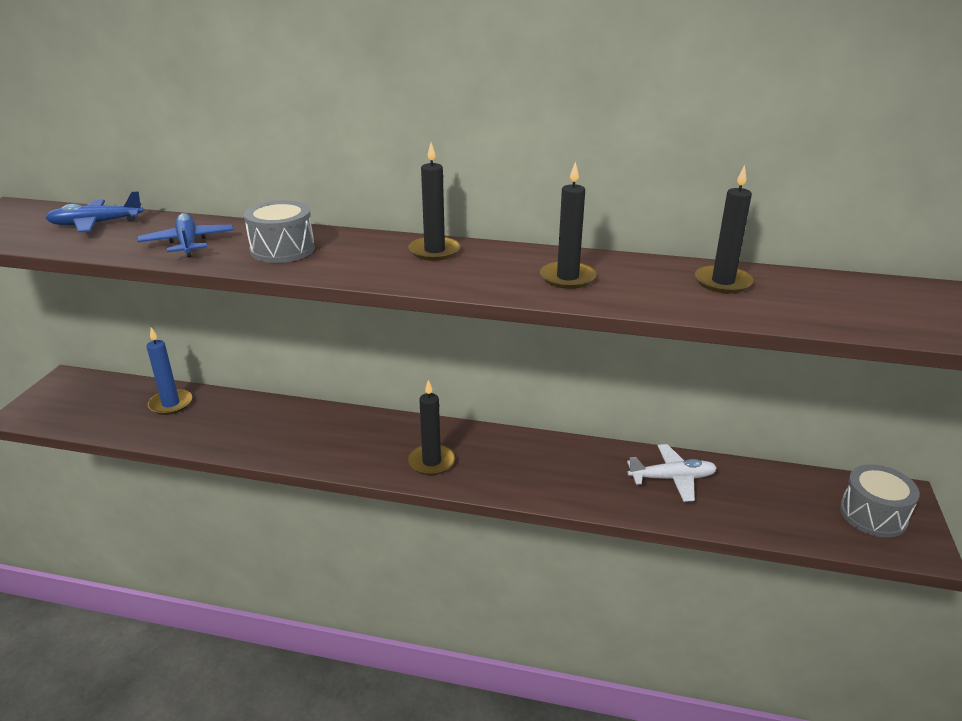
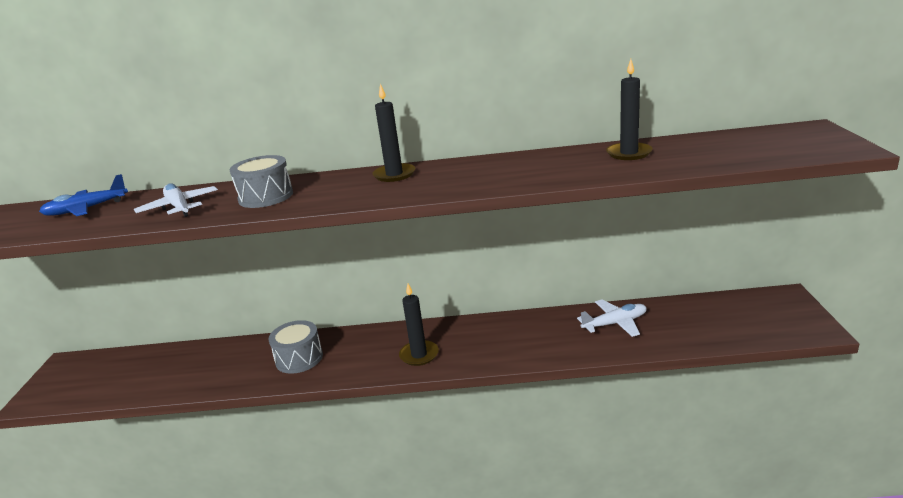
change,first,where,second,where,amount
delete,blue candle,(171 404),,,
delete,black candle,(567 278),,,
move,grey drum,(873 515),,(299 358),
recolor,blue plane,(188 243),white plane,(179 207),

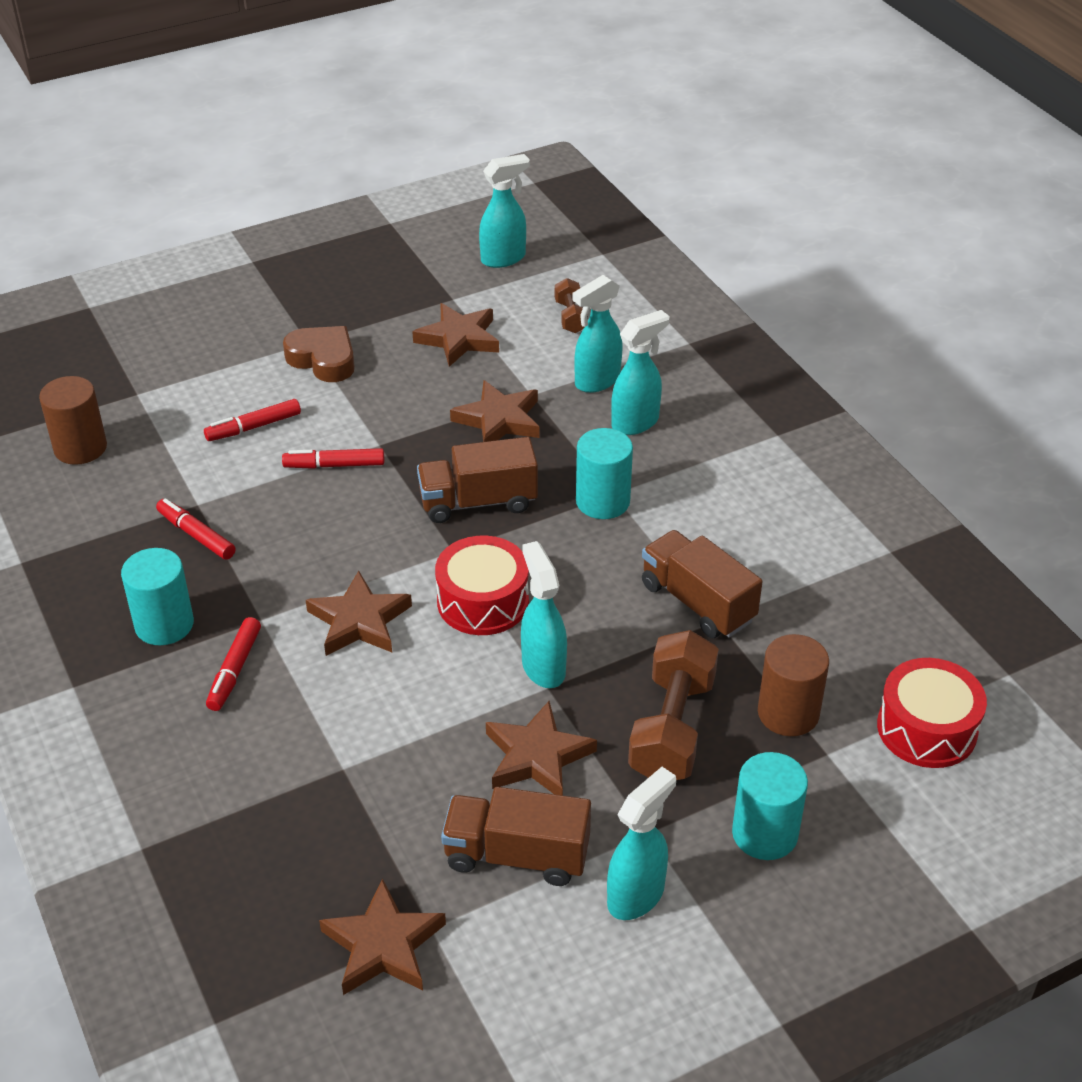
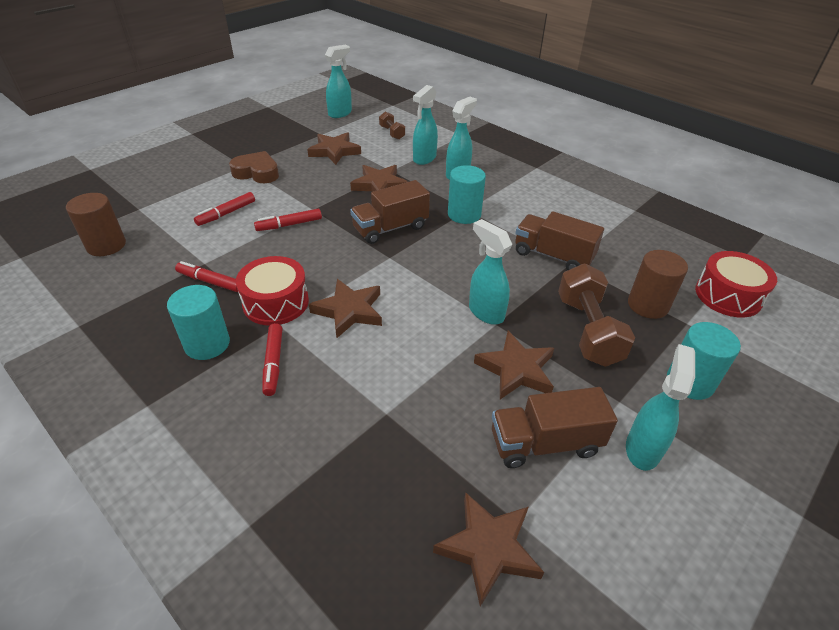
change,first,where,second,where,amount
move,red drum,(483 601),,(276 302),

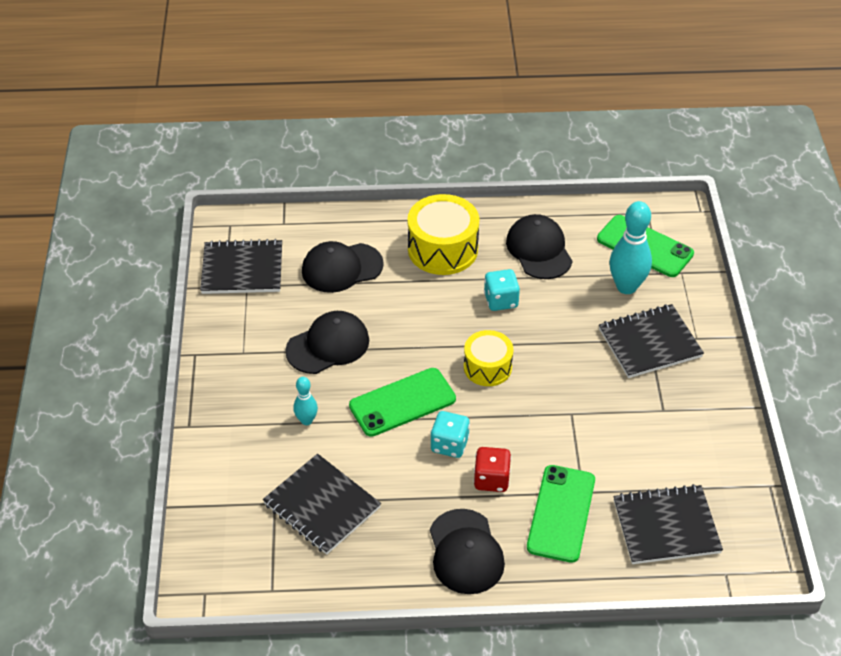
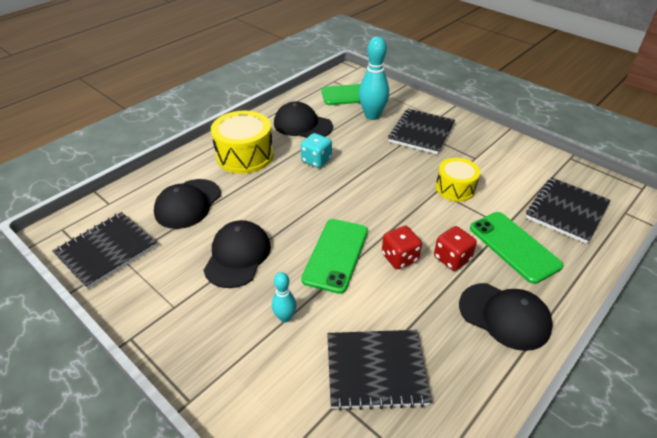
change,first,where,second,where,amount
move,yellow drum,(487 367),,(455 188),
recolor,turquoise dice,(449 444),red dice,(399 258),

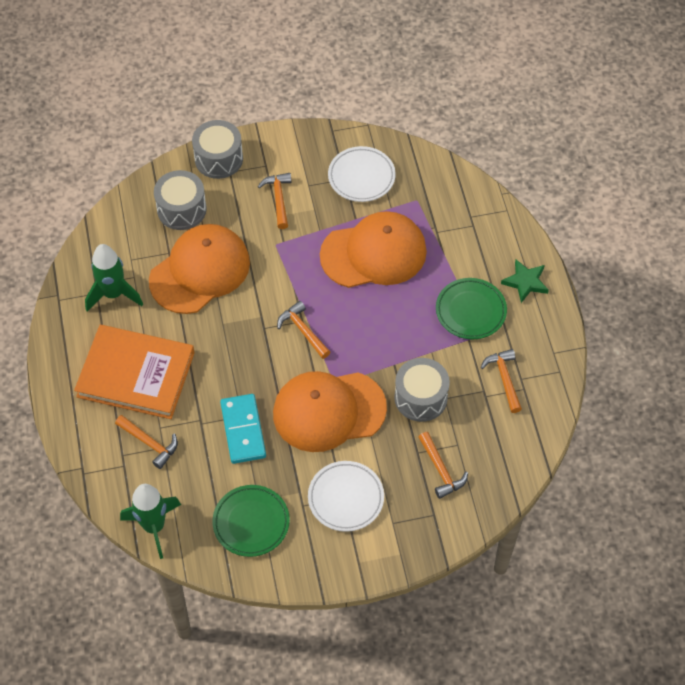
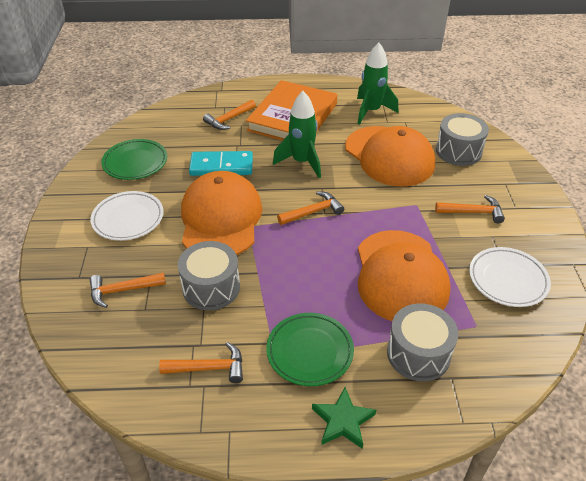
change,first,where,second,where,amount
move,green rocket,(154 526),,(302 162),
move,grey drum,(218 159),,(418 354),

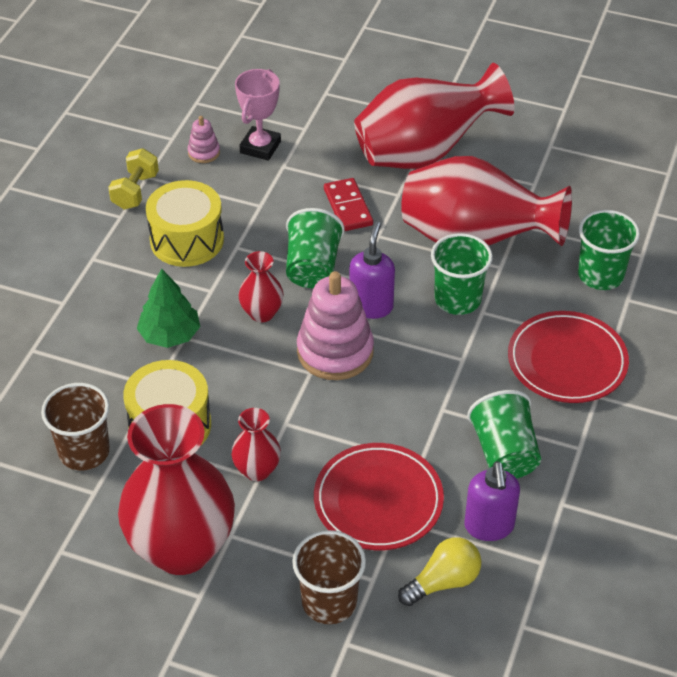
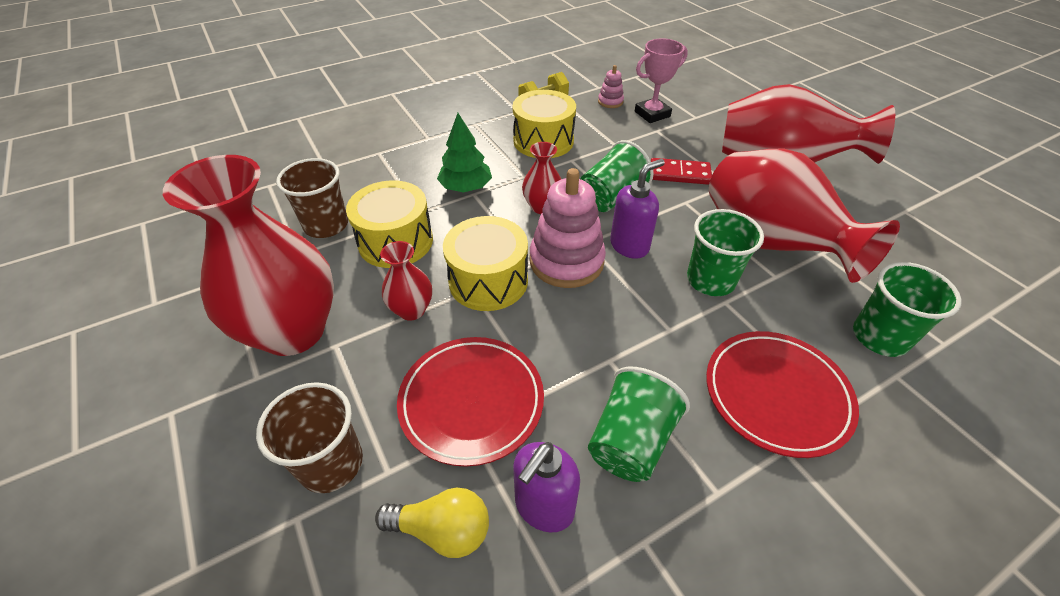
change,first,where,second,where,amount
insert,,,yellow drum,(488 280),
rotate,red domino,(348 207),,(679 174),75 degrees clockwise

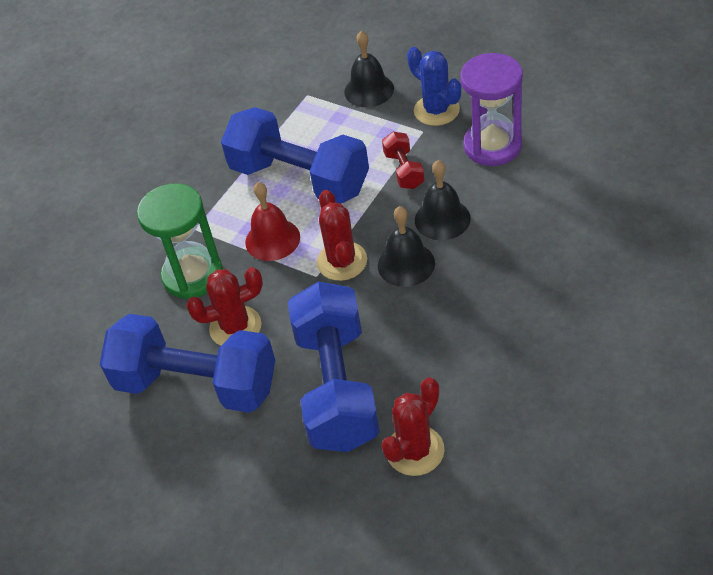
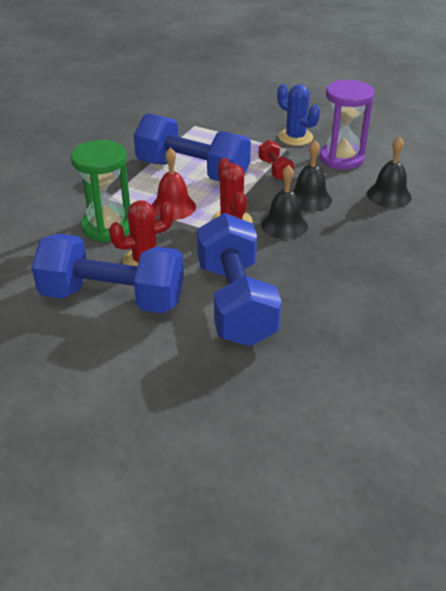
change,first,where,second,where,amount
delete,red cactus,(415 450),,,
move,black bell,(369 90),,(389 195),

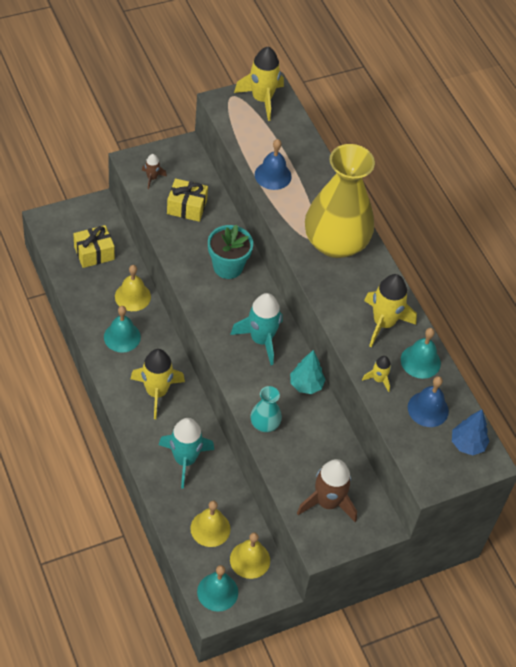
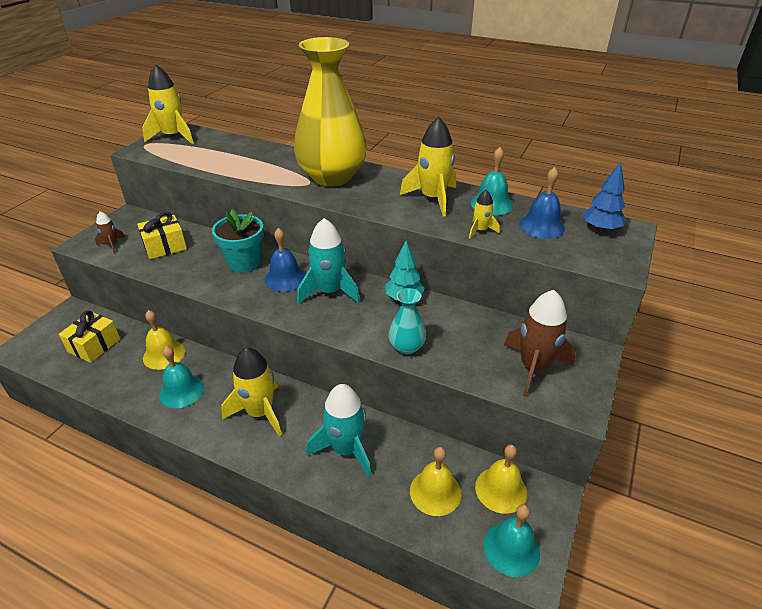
change,first,where,second,where,amount
move,blue bell,(273 175),,(285 278),

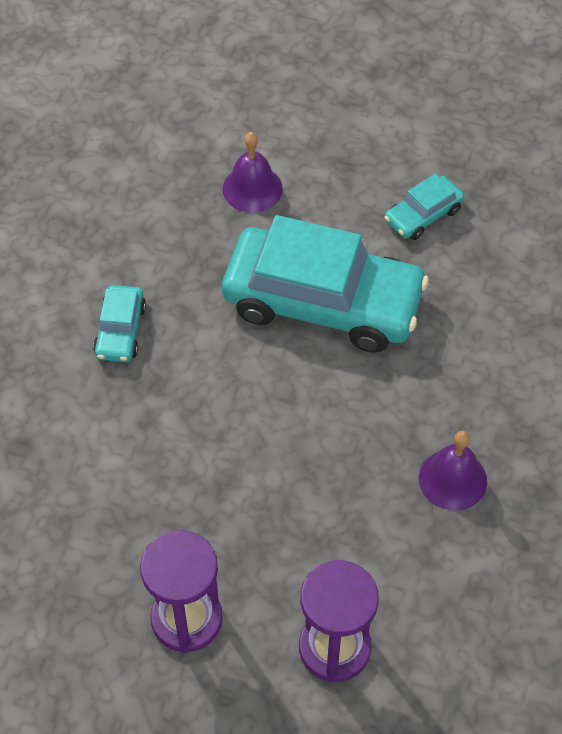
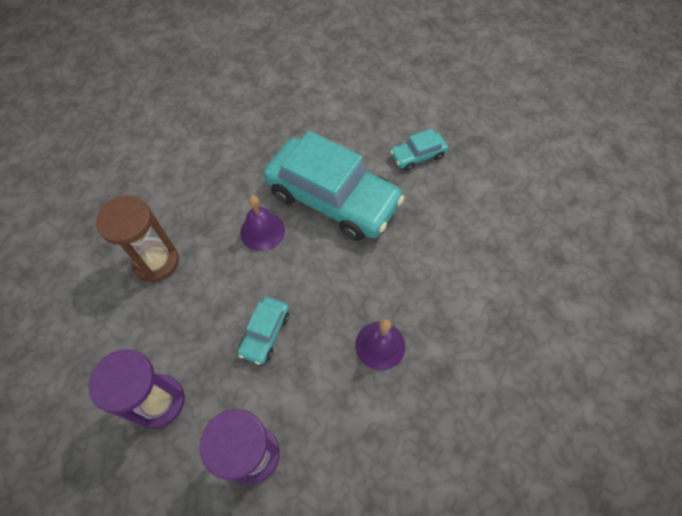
change,first,where,second,where,amount
insert,,,brown hourglass,(156 262),
move,turquoise car,(120 331),,(265 333),
move,purple bell,(252 188),,(262 231),

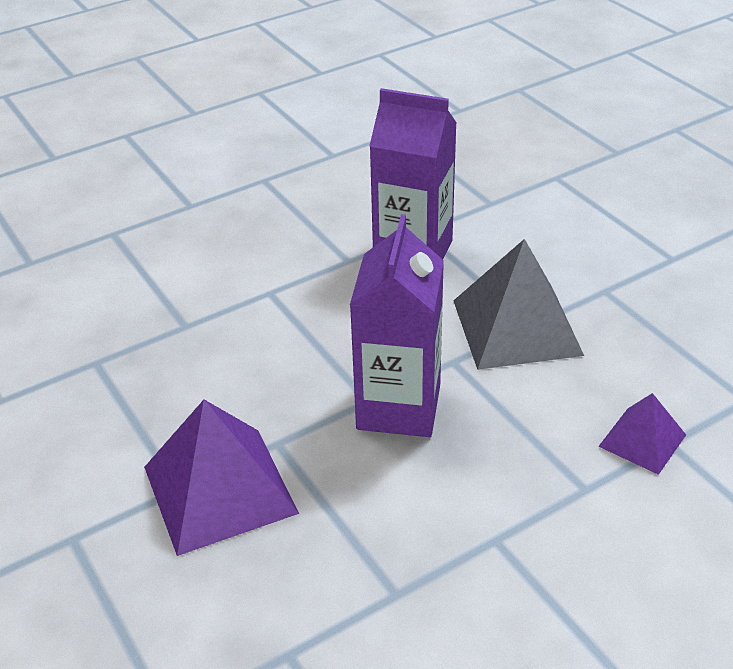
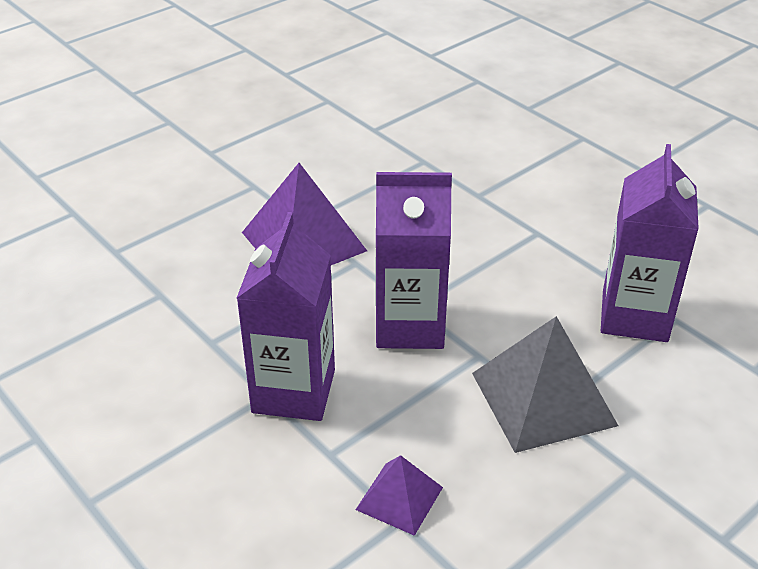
change,first,where,second,where,amount
insert,,,purple carton,(293 391),

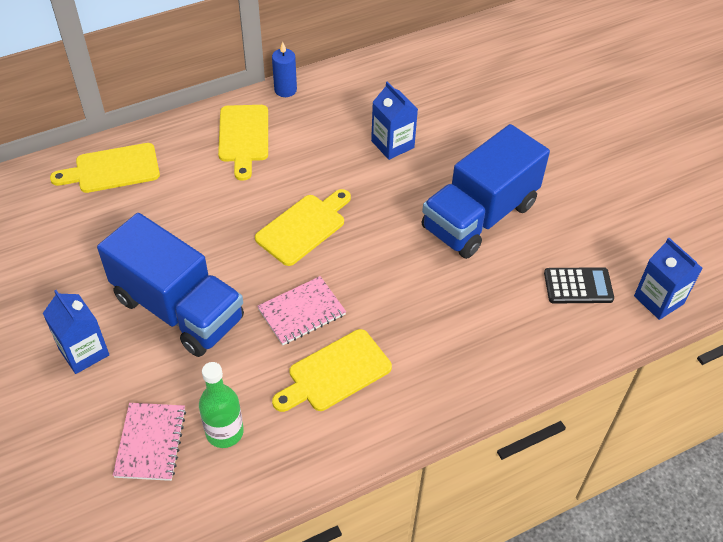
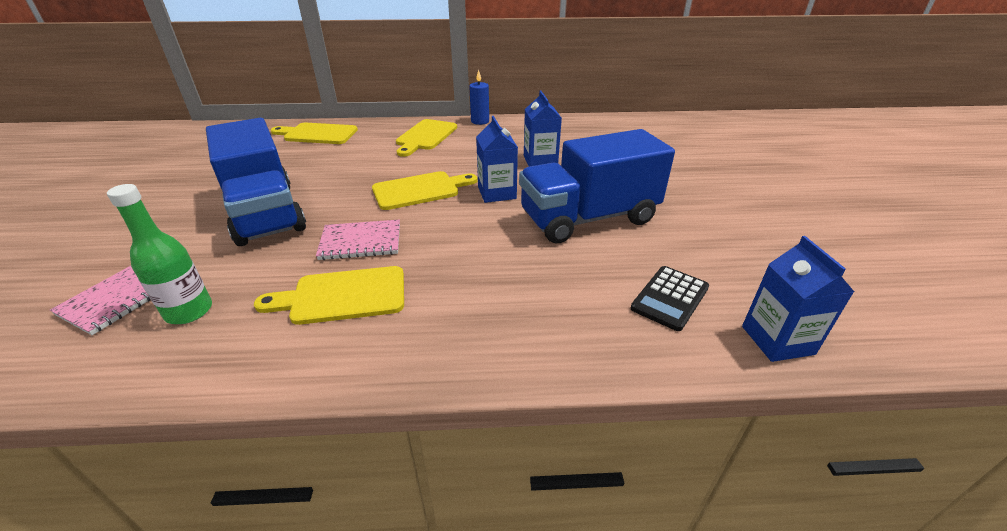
change,first,where,second,where,amount
move,blue carton,(84 352),,(497 193),
rotate,black calculator,(578 286),,(669 298),105 degrees clockwise

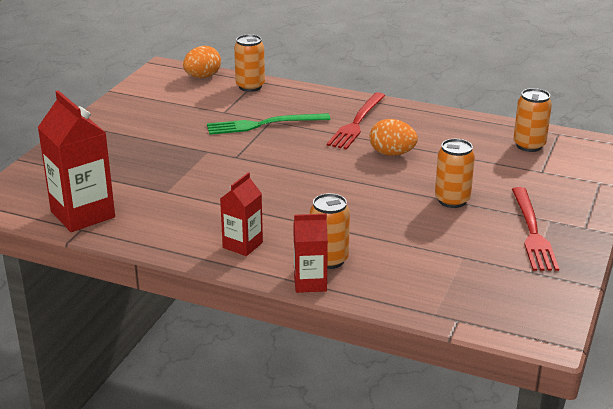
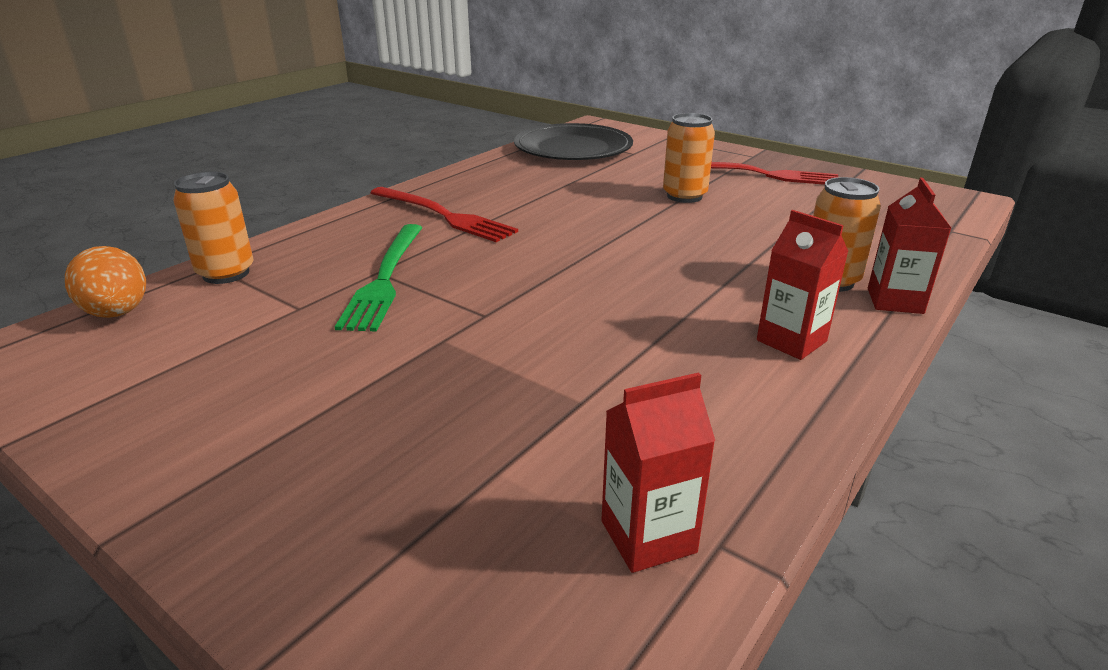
change,first,where,second,where,amount
delete,orange egg,(392 154),,,
replace,orange can,(529 145),black plate,(573 149),
resize,red carton,(83 214),,(648 536),x0.58

